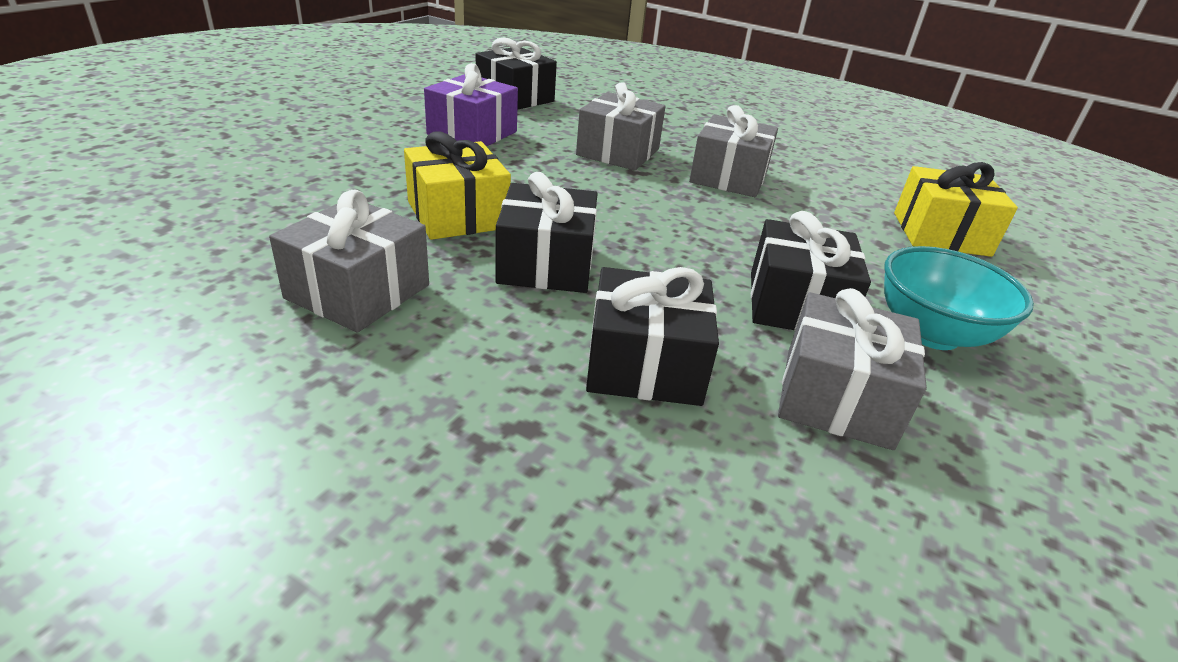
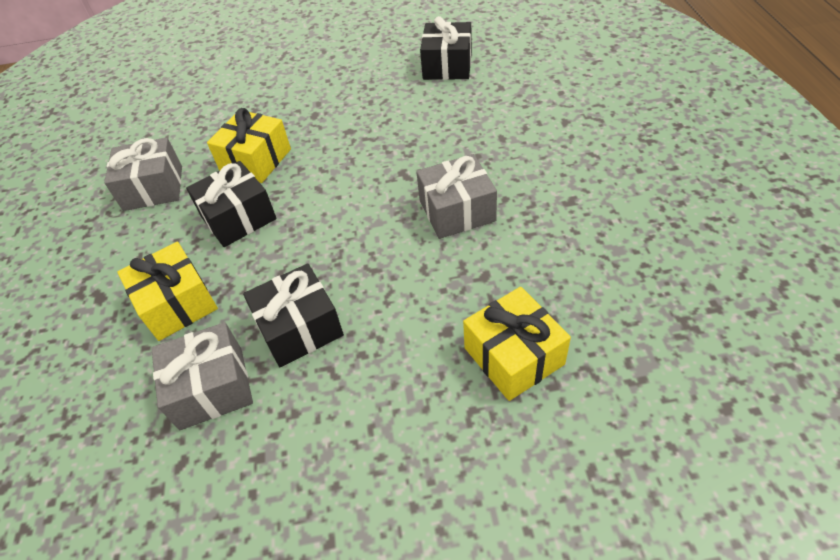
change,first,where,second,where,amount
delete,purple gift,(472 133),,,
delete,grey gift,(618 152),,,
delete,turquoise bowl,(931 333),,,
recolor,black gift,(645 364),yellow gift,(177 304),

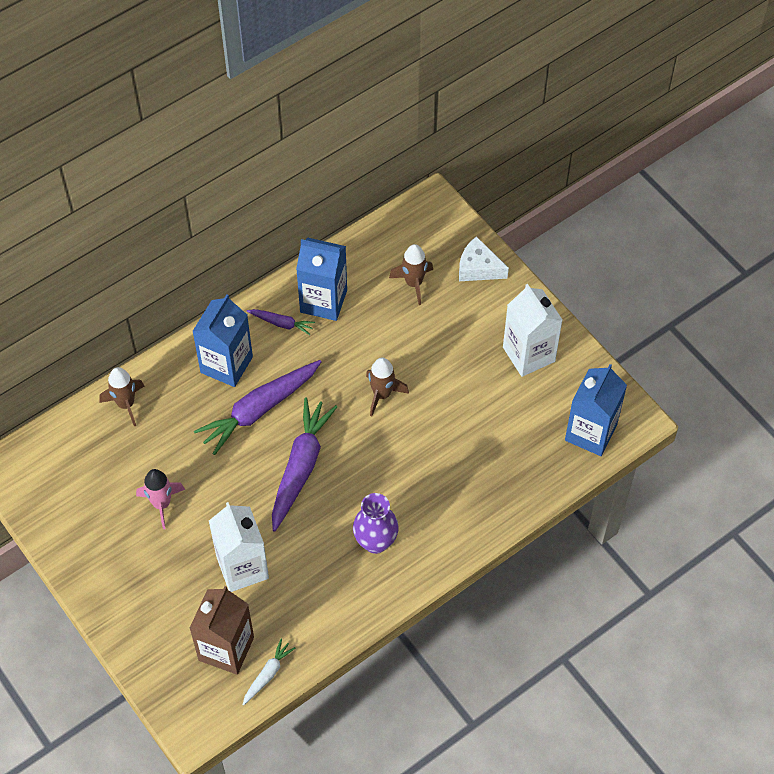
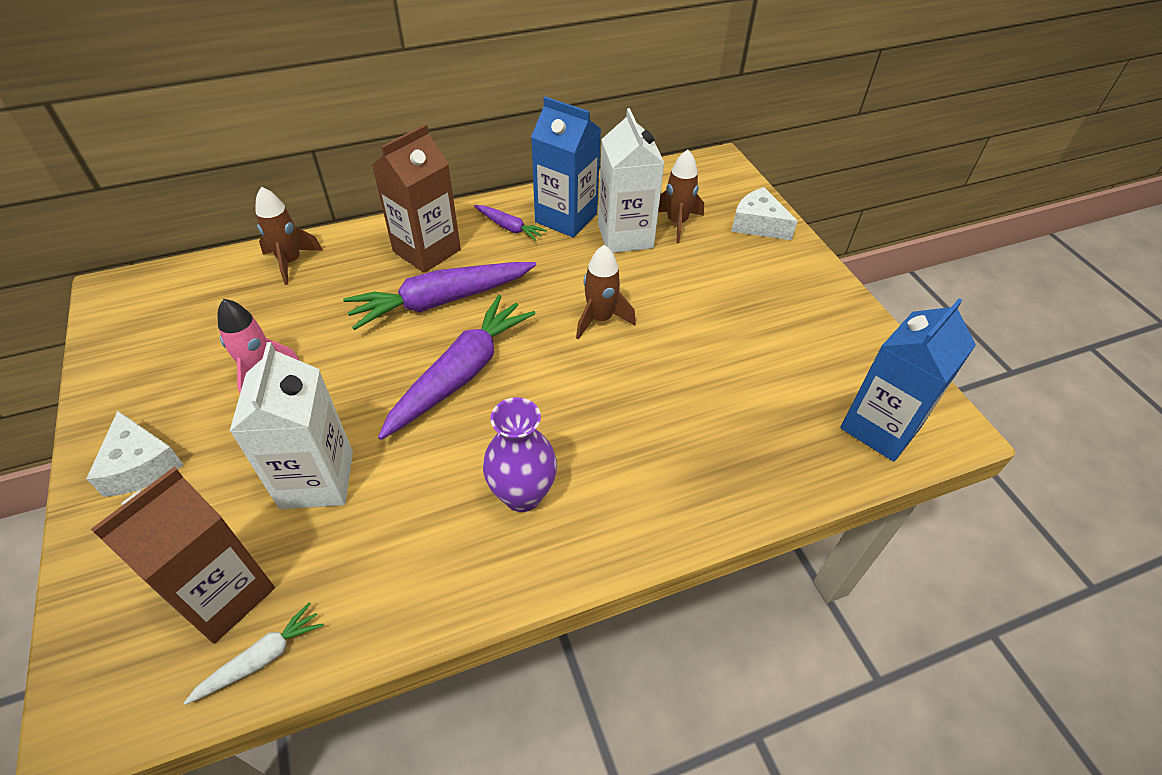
change,first,where,second,where,amount
insert,,,white cheese,(141 465),
move,white carton,(528 354),,(625 236),
recolor,blue carton,(226 365),brown carton,(427 250),

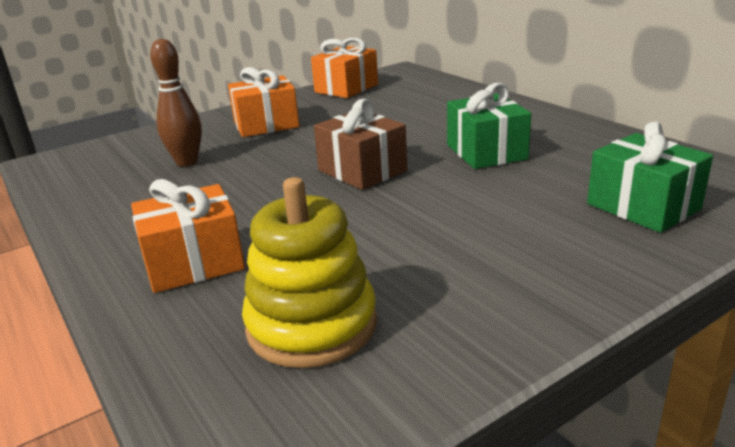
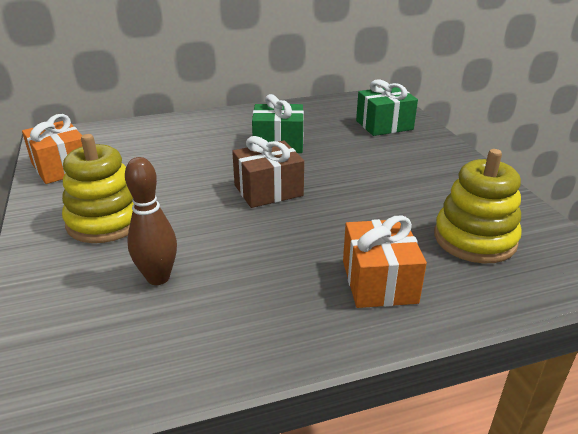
change,first,where,second,where,amount
replace,orange gift,(266 124),yellow stacking toy,(106 221),

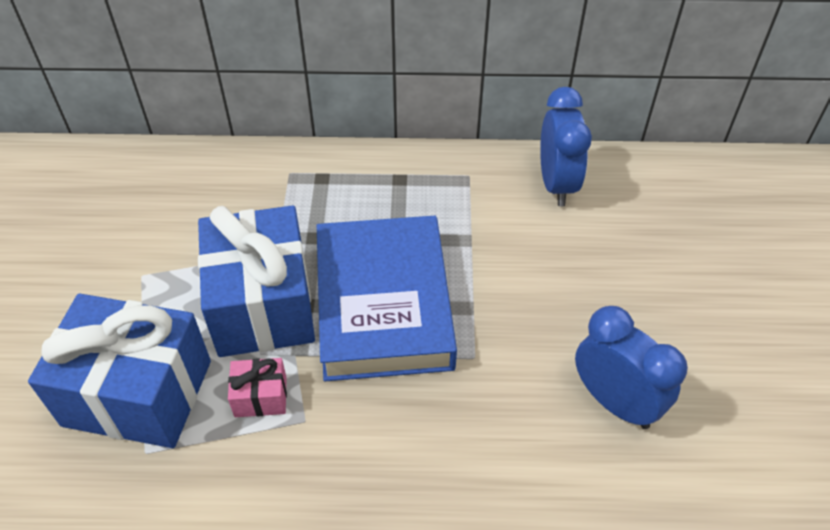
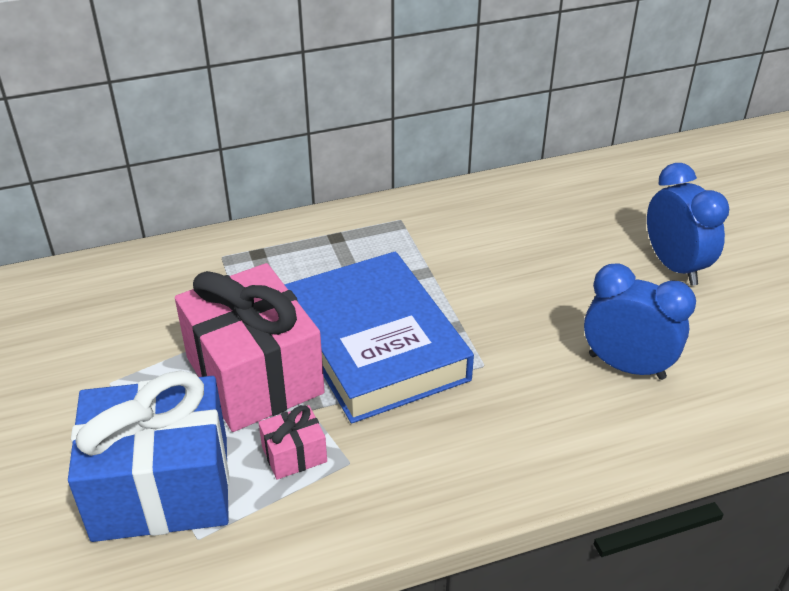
change,first,where,second,where,amount
move,blue clock,(556 184),,(674 266),
recolor,blue gift,(263 305),pink gift,(254 375),

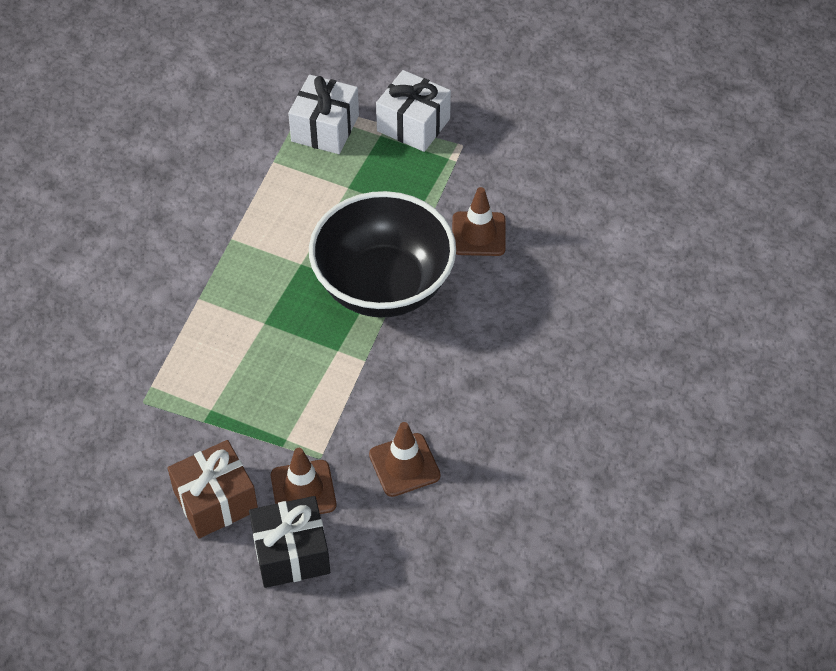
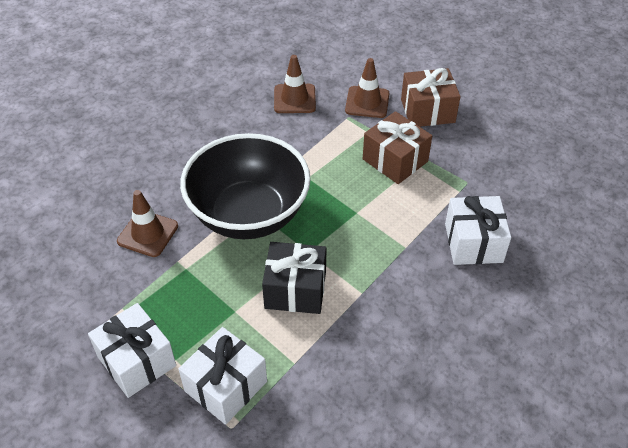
change,first,where,second,where,amount
insert,,,brown gift,(395 160),
insert,,,white gift,(473 243),
move,black gift,(291 553),,(295 290),

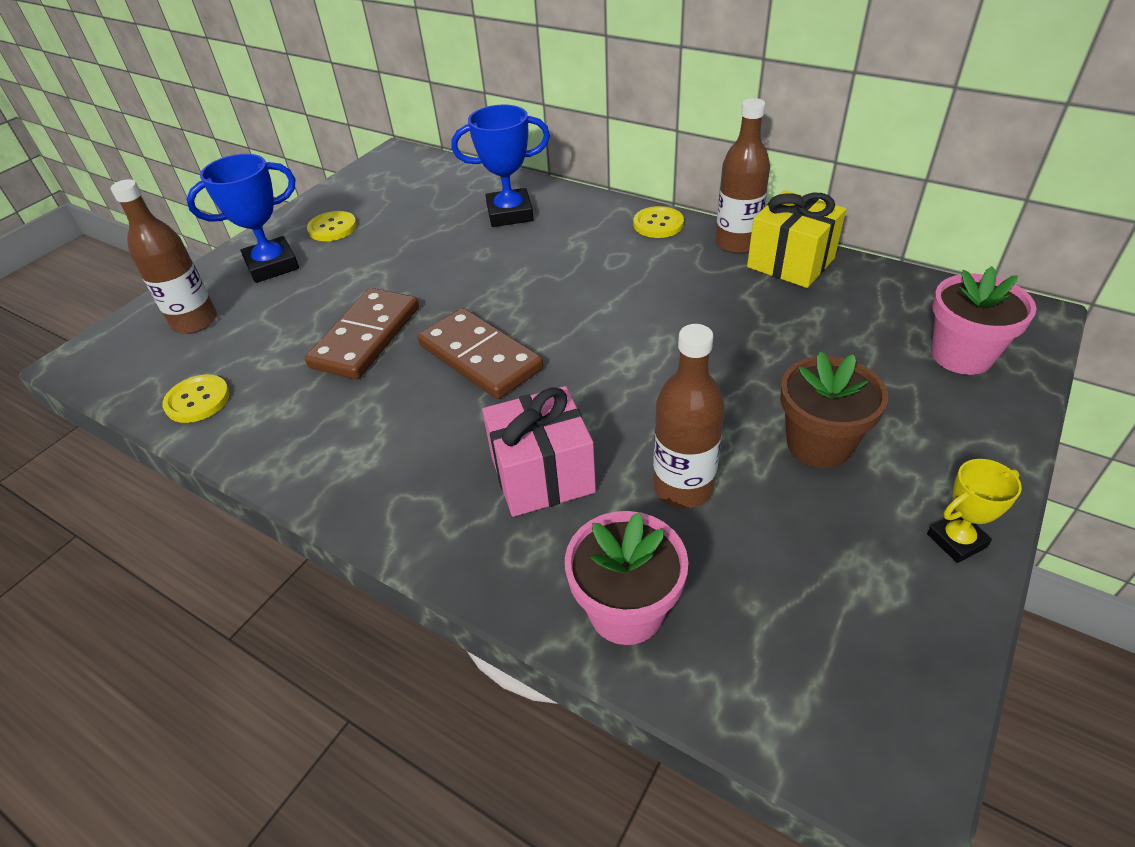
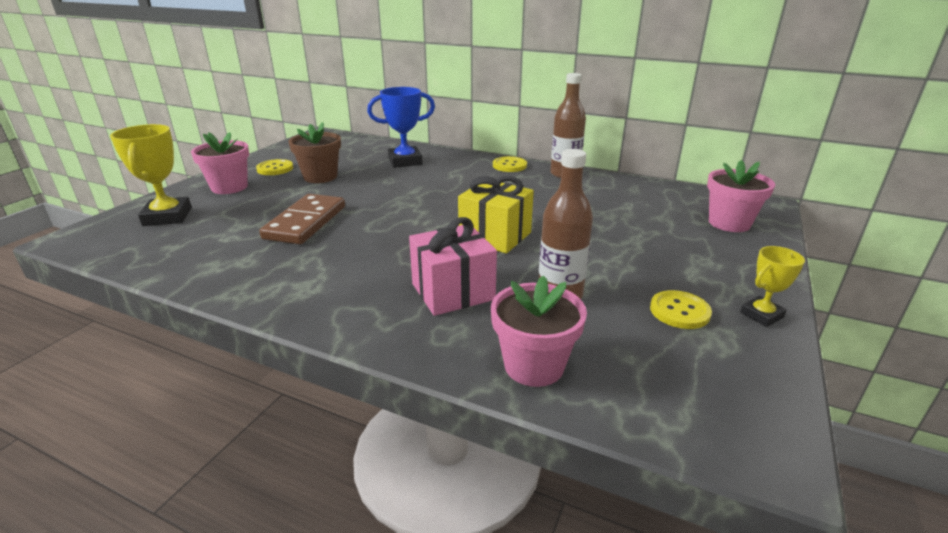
change,first,where,second,where,amount
delete,brown domino,(480 357),,,
move,yellow button,(197 400),,(679 311),
move,yellow gift,(790 262),,(495 236),
move,brown flower pot,(819 444),,(320 177),
replace,brown bottle,(195 321),yellow trophy,(167 217),
replace,blue trophy,(272 265),pink flower pot,(229 187),

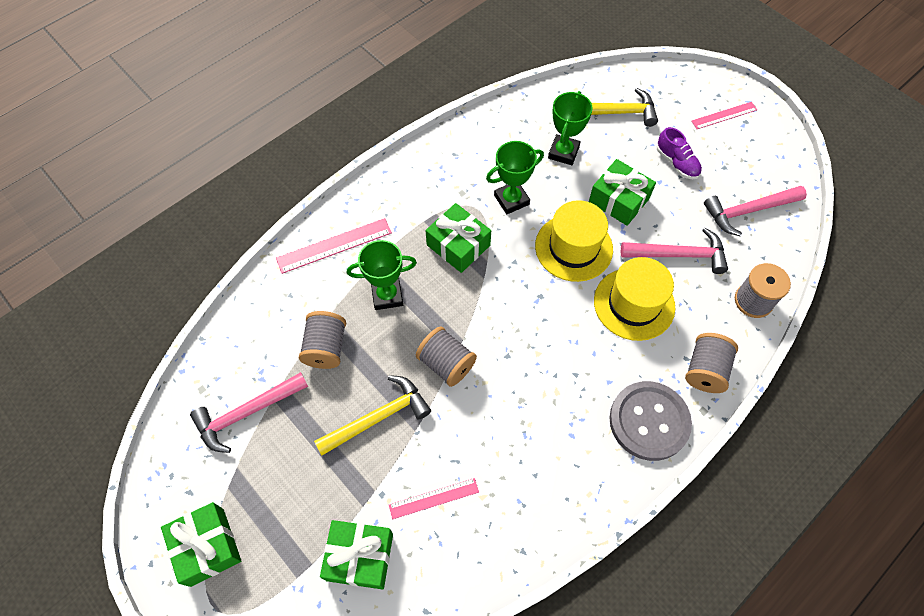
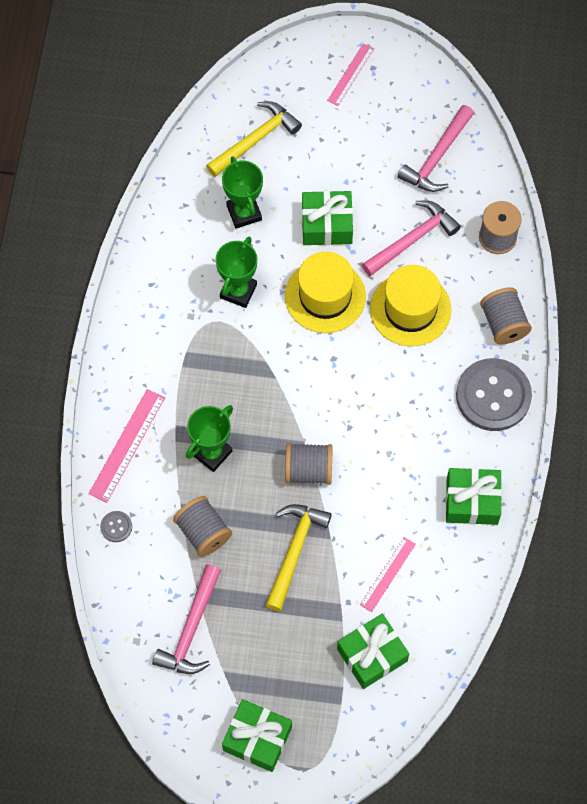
change,first,where,second,where,amount
delete,purple shoe,(676 163),,,
insert,,,grey button,(116 527),
move,green gift,(458 245),,(472 501),

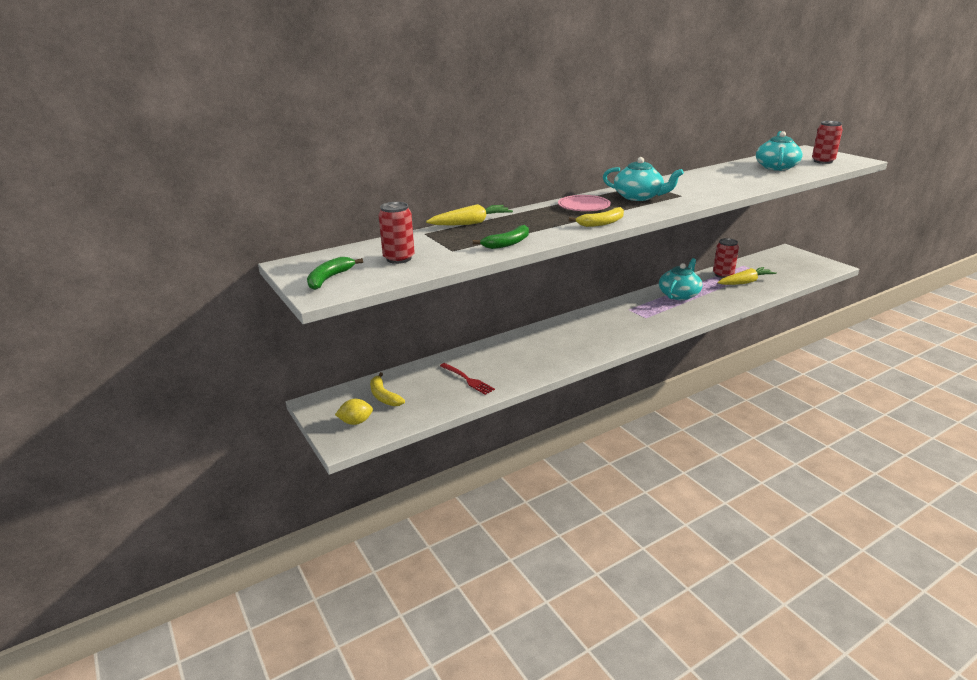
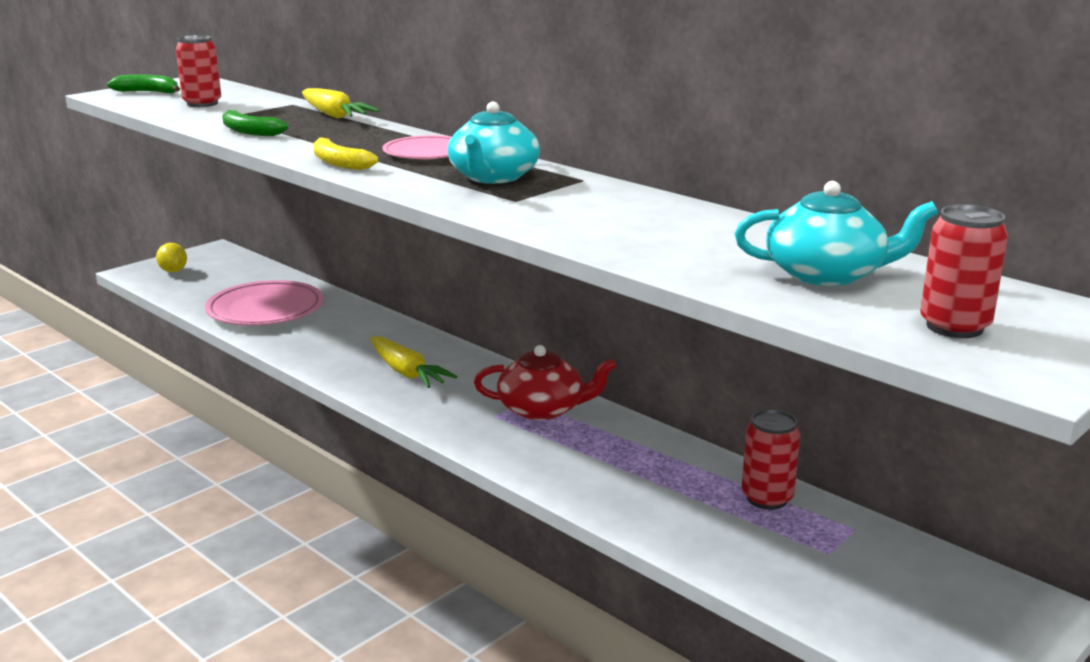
change,first,where,second,where,amount
delete,yellow banana,(384 396),,,
delete,turquoise teapot,(679 294),,,
insert,,,red teapot,(542 409),
move,yellow carrot,(745 282),,(407 373),
replace,red fork,(467 379),pink plate,(265 309),

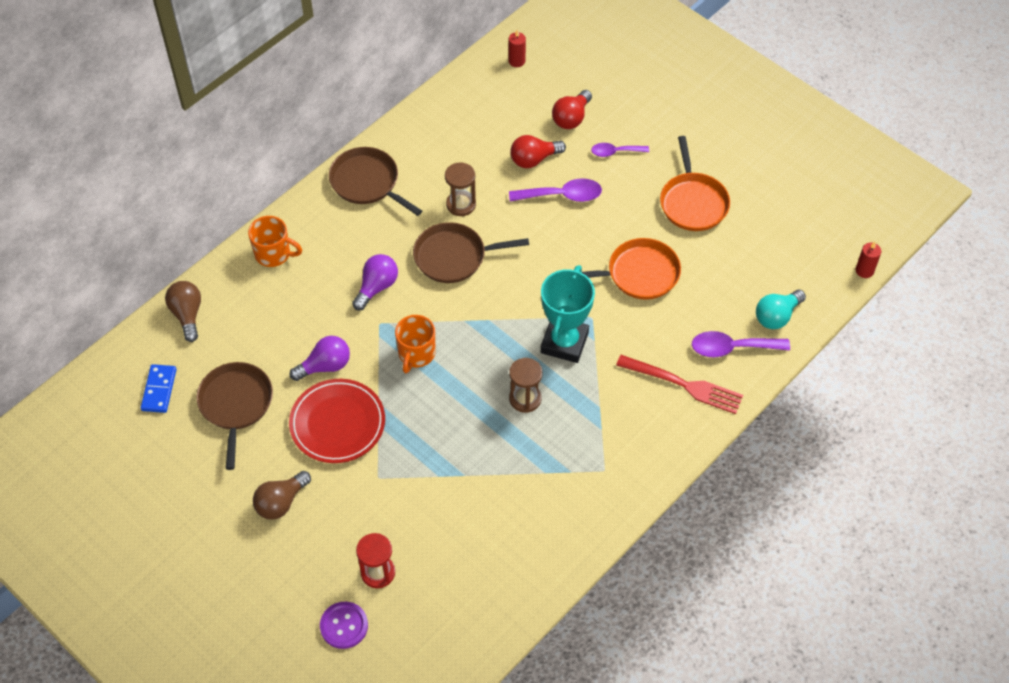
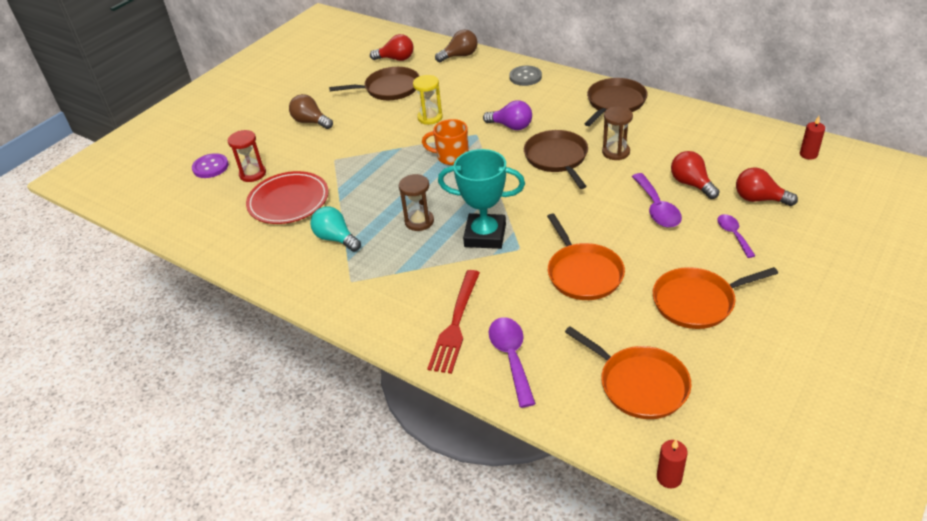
change,first,where,second,where,amount
insert,,,orange pan,(639 384),
move,red plate,(337 423),,(288 201),
move,turquoise light bulb,(776 316),,(336 239),
replace,blue domino,(159 390),red light bulb,(396 59),
replace,orange mug,(274 254),grey button,(525 77),
replace,purple light bulb,(325 366),yellow hourglass,(430 117),

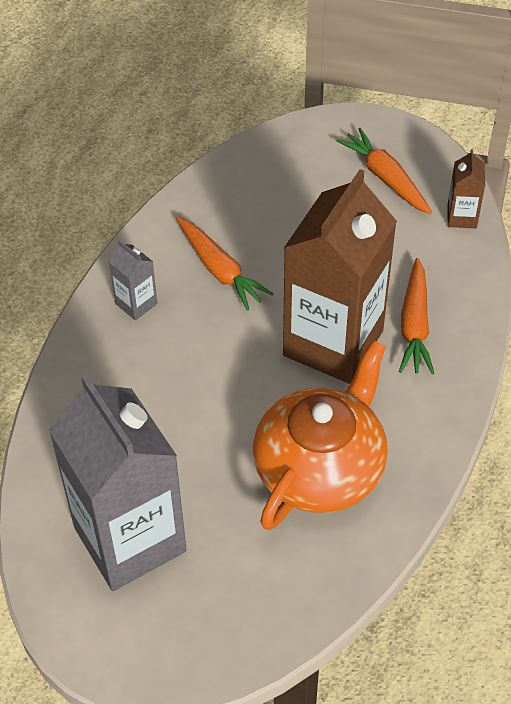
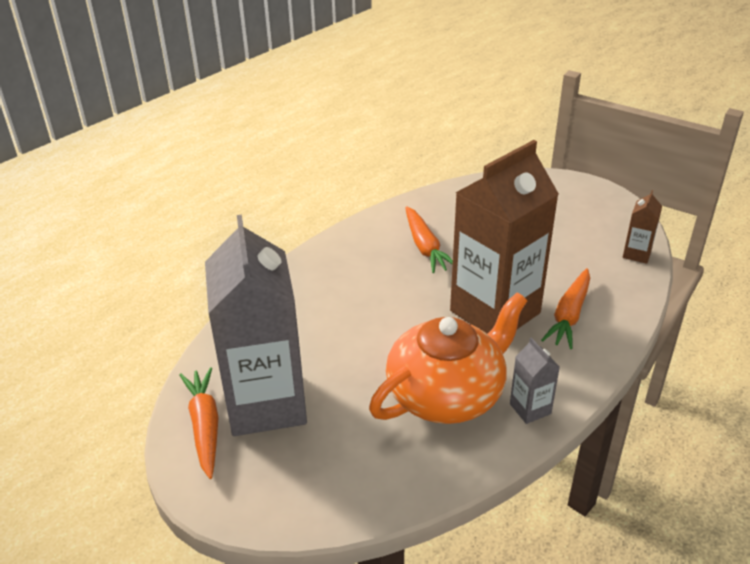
change,first,where,second,where,amount
move,grey carton,(136 304),,(530 409),
move,orange carrot,(385 178),,(205 426),

